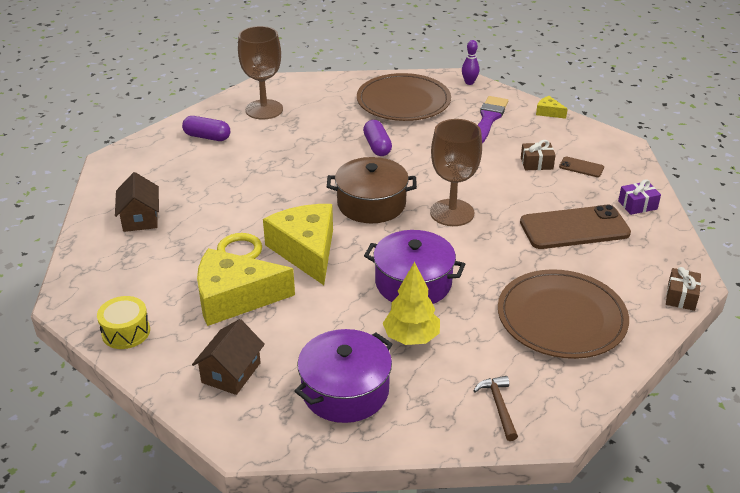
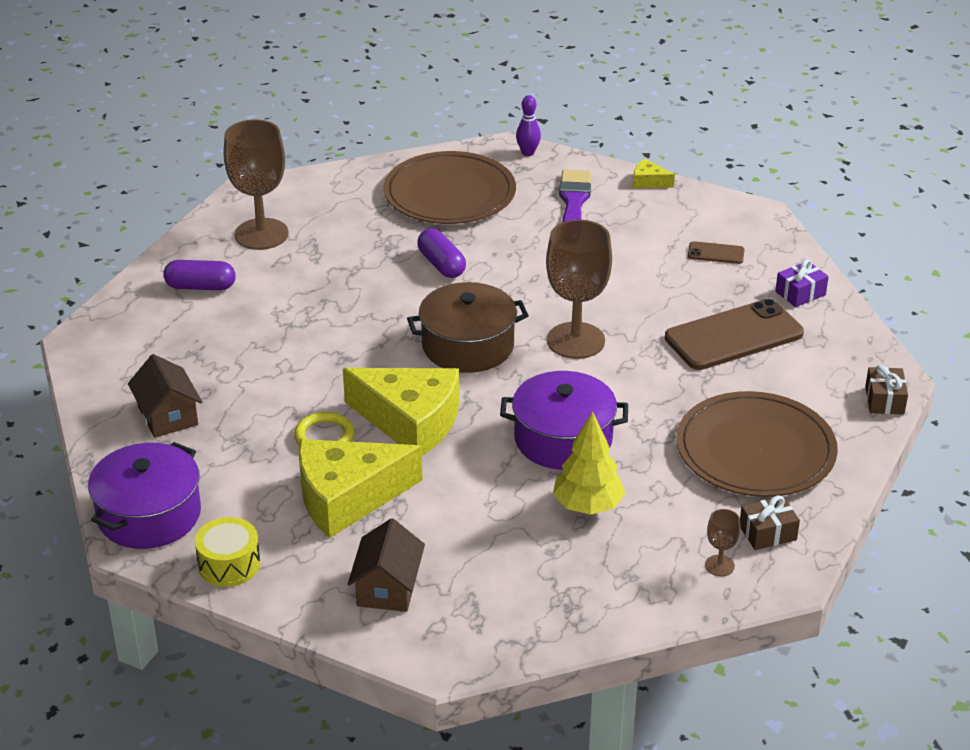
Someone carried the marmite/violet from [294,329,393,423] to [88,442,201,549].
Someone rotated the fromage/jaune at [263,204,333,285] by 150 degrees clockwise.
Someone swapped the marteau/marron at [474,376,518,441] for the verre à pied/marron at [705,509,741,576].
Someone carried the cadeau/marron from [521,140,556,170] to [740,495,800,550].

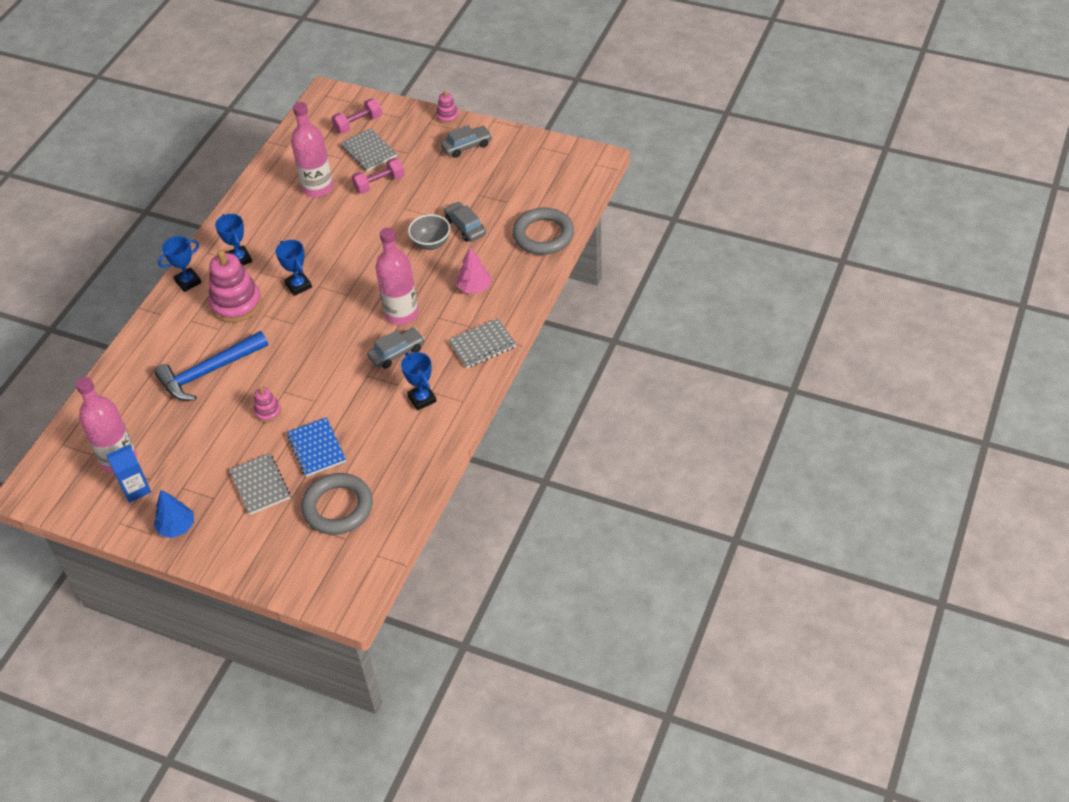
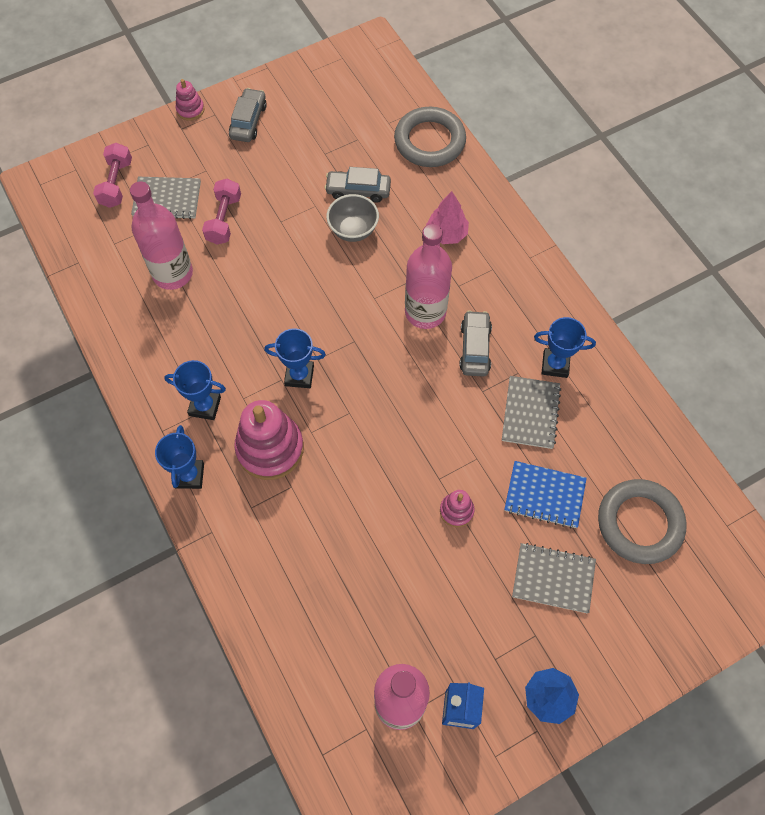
Someone carried the carnet/gris from [448,318,516,368] to [502,376,561,449].
Someone took away the marteau/bleu at [154,331,268,401].

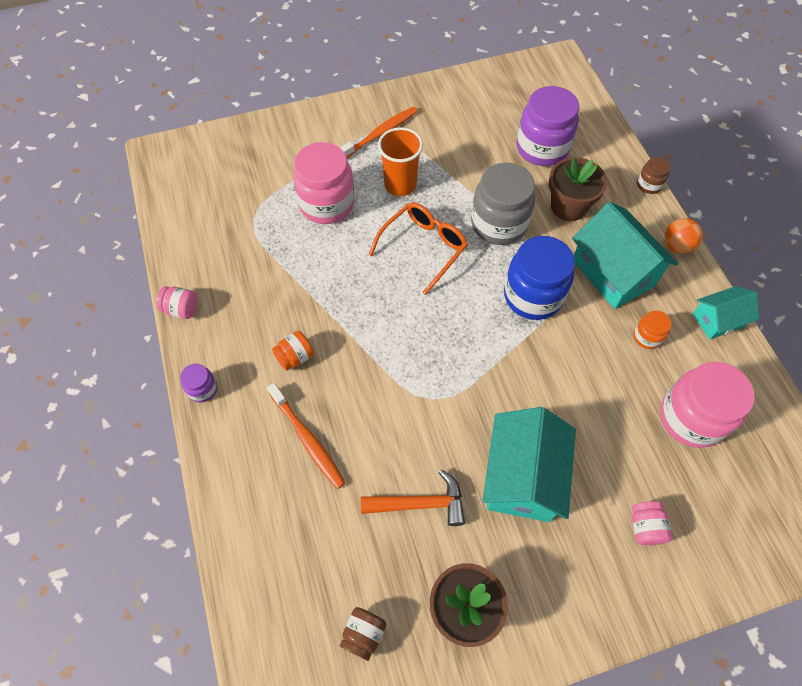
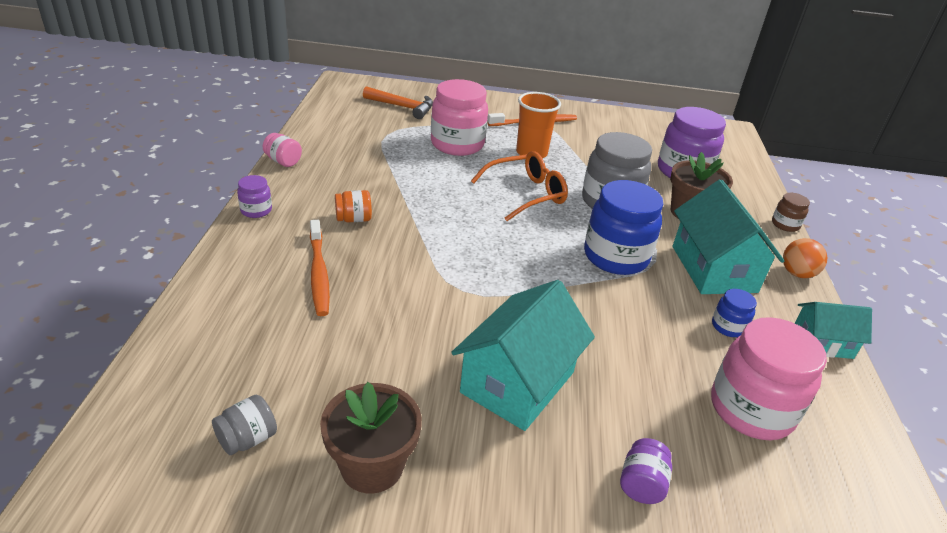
Someone repainted the bocal/marron at [340,607,386,661], which became the bocal/gris at [212,395,277,455].
Someone carried the marteau/orange from [361,469,465,526] to [363,86,433,119].
Someone repainted the bocal/rose at [632,501,673,545], which became the bocal/violet at [620,438,672,504].
Someone repainted the bocal/orange at [633,311,672,349], which became the bocal/bleu at [712,289,757,337].

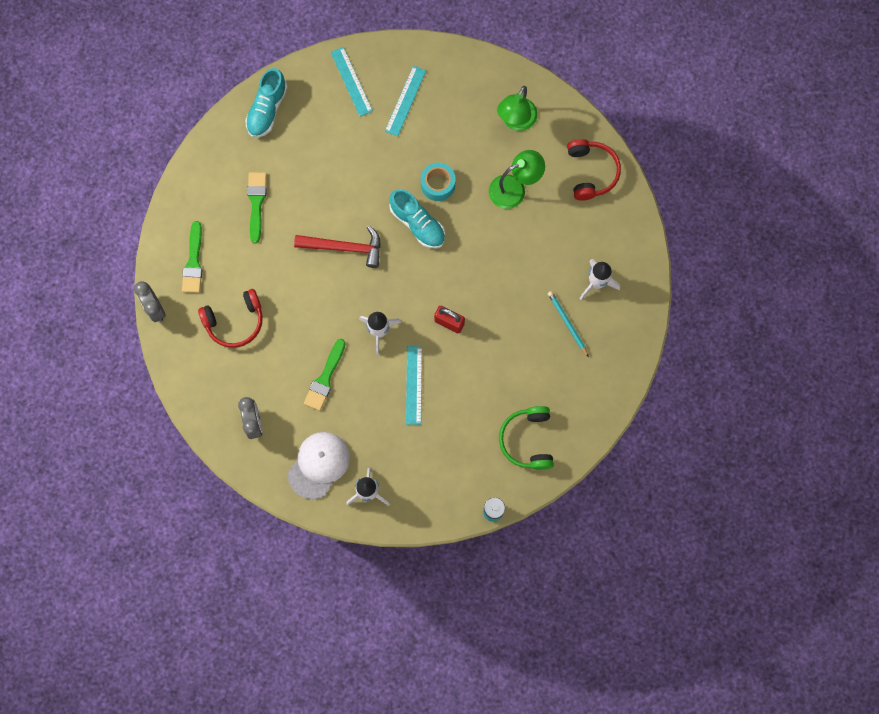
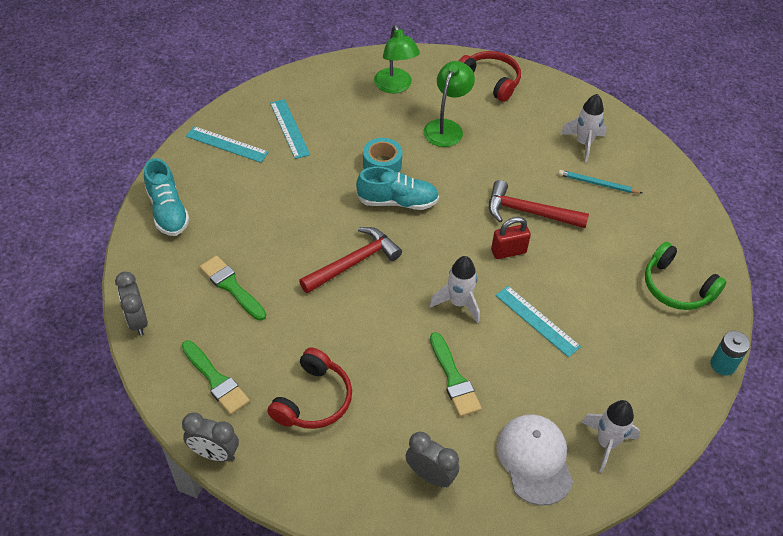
Someone put down the réveil/gris at [115,271,148,335].
Someone put down the marteau/rouge at [489,180,589,228].

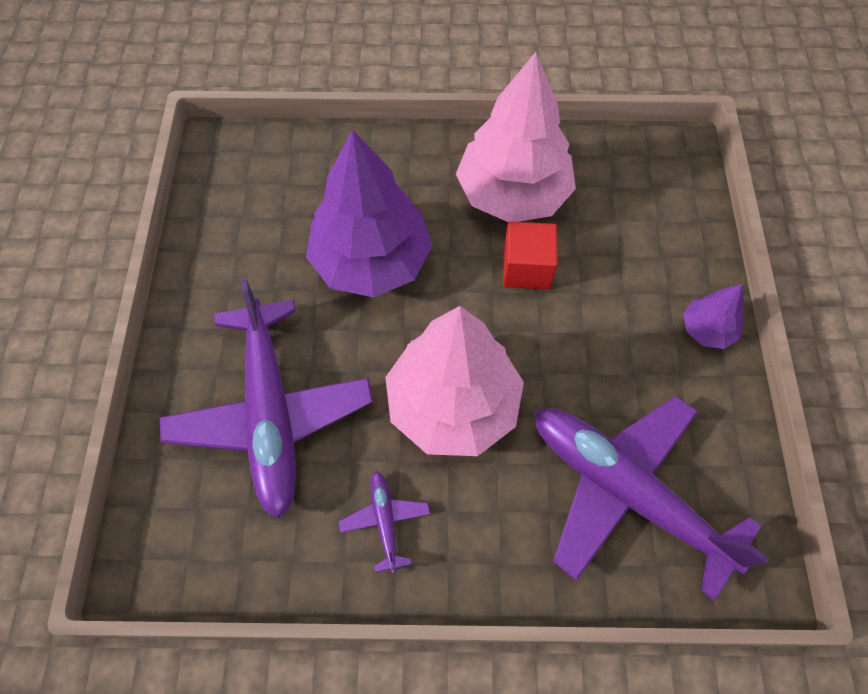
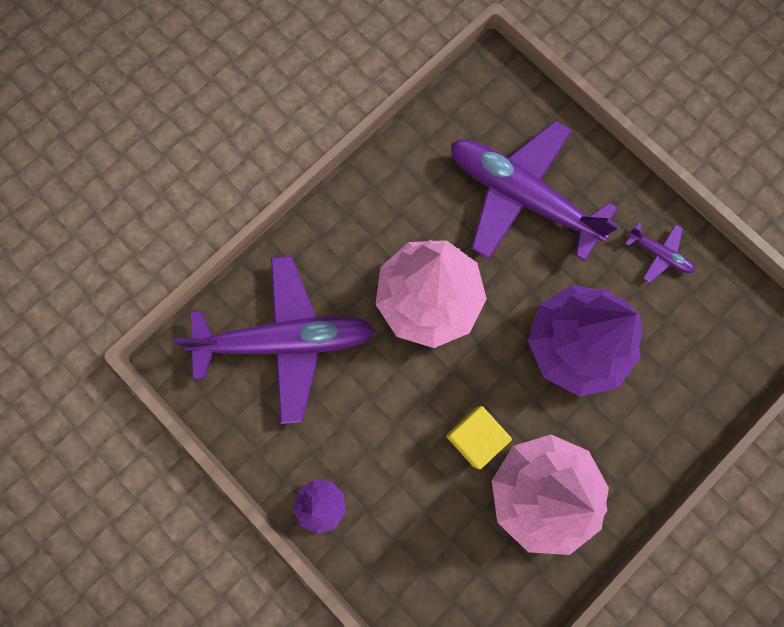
Someone repainted the cube/rouge at [503,222,558,289], which became the cube/jaune at [446,406,512,469].
Someone carried the avion/violet from [338,471,430,573] to [625,222,695,283].

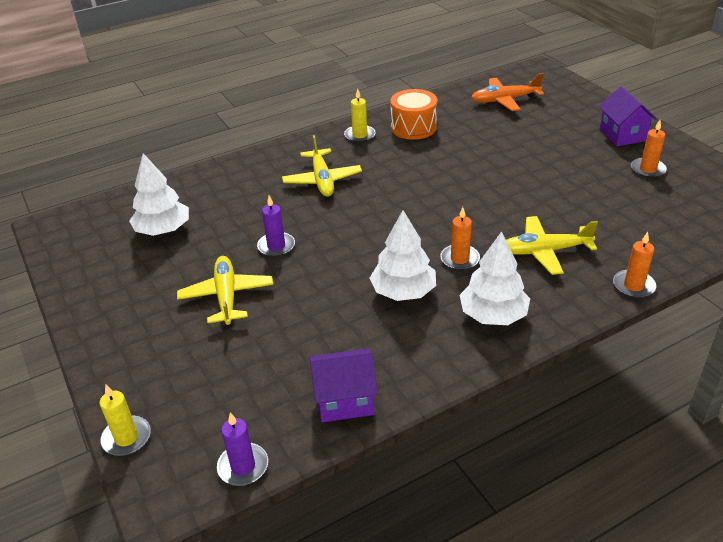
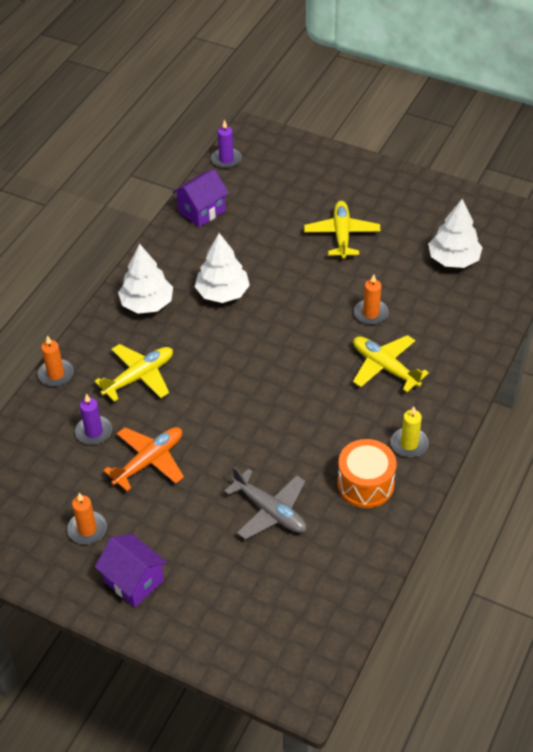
Someone carried the bougie/violet from [257,195,295,257] to [75,394,112,445].
Someone carried the avion/orange from [471,73,544,111] to [103,427,184,491].
Someone put down the avion/gris at [224,466,307,540].
Someone rotated the avion/jaune at [177,256,273,325] by 135 degrees counterclockwise.
Someone carried the bougie/orange from [440,207,480,270] to [354,274,389,325].
Someone took away the bougie/jaune at [100,385,151,456].

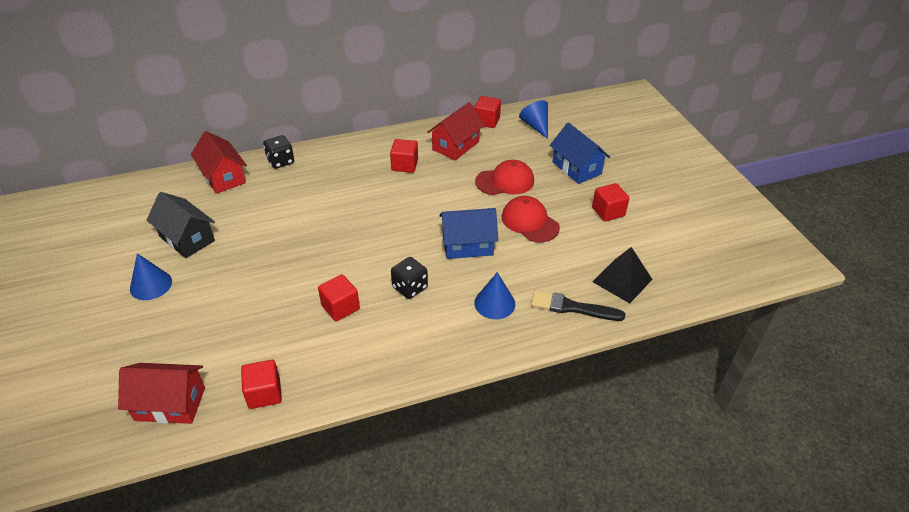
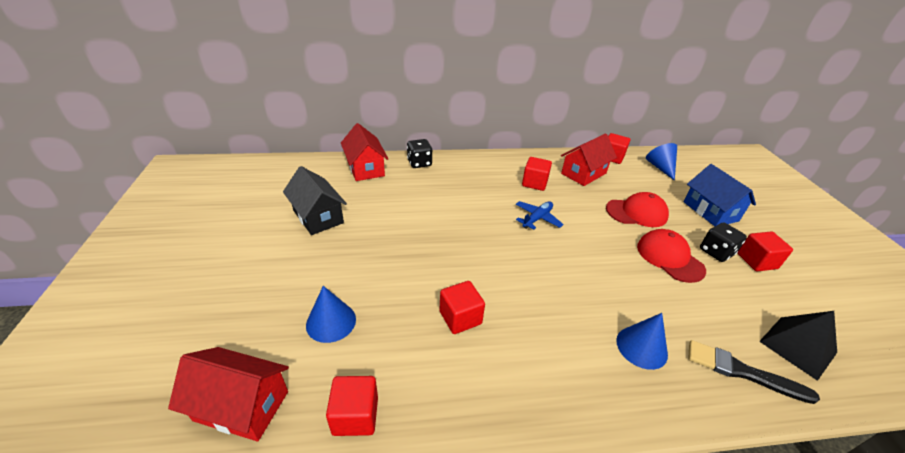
Someone carried the cône/bleu from [130,253,172,300] to [306,286,356,343].
Someone put down the avion/bleu at [516,201,564,230].
Someone carried the dé/noir from [391,257,428,299] to [700,223,747,262].
Someone took away the maison/bleu at [439,208,498,259].

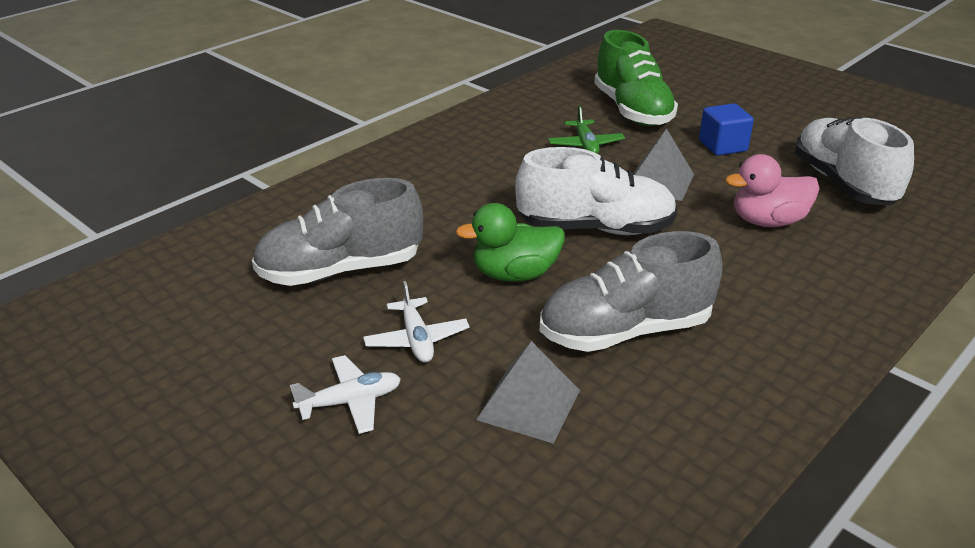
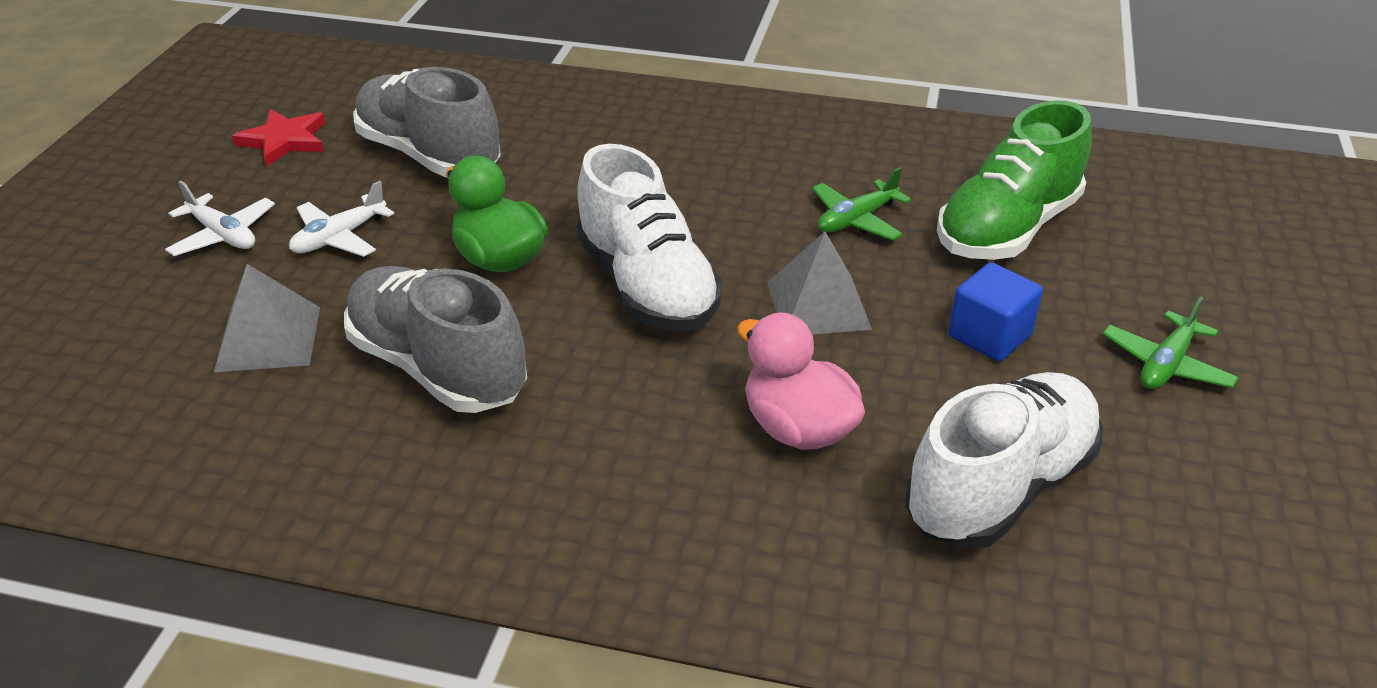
Someone put down the étoile/rouge at [232,109,326,167].
Someone put down the avion/vert at [1103,296,1239,389].

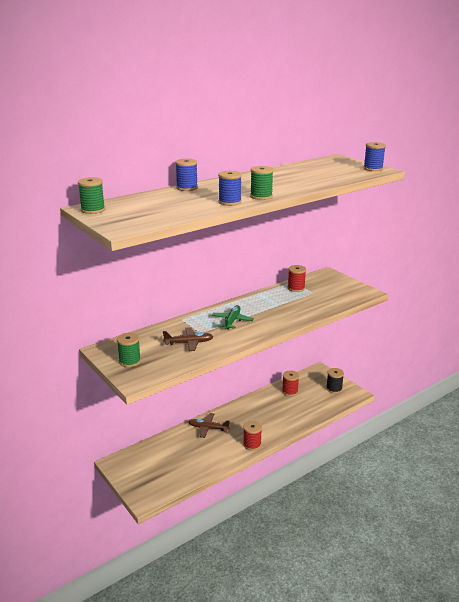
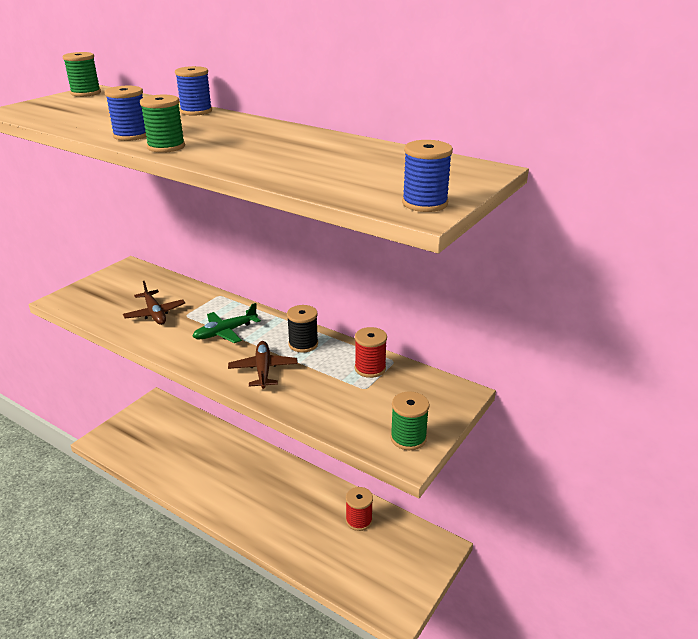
Someone rotated the avion/vert at [212,305,254,330] by 150 degrees clockwise.
Someone carried the avion/marron from [188,413,230,438] to [228,341,298,389].
Someone carried the bobine/noir from [326,368,344,394] to [287,305,318,353].
Someone carried the bobine/vert from [117,333,141,367] to [390,391,430,450].
Someone took away the bobine/rouge at [243,421,262,451].

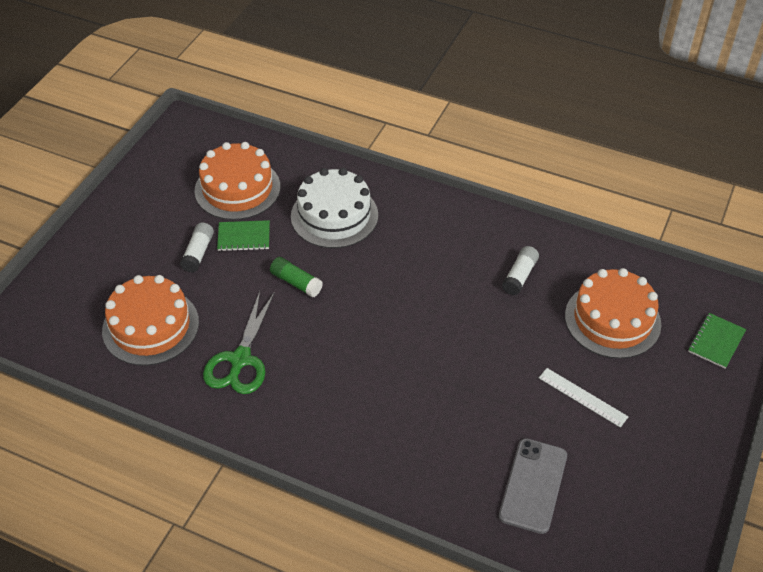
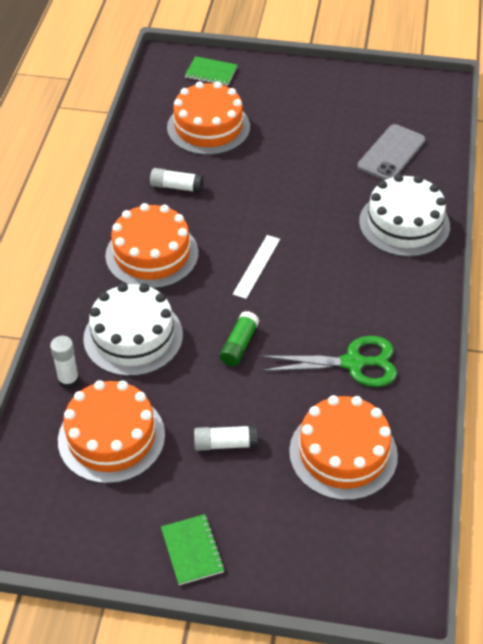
Someone put down the bâton de colle/blanc at [50,336,79,389].
Someone put down the gâteau/orange at [105,203,198,289].
Someone carried the carnet/vert from [217,220,270,251] to [161,514,224,585].
Someone carried the règle/blanc from [539,368,629,428] to [233,235,280,299].
Someone rotated the téléphone/gris at [499,438,567,534] by 60 degrees counterclockwise.
Someone put down the gâteau/blanc at [359,174,450,257].

